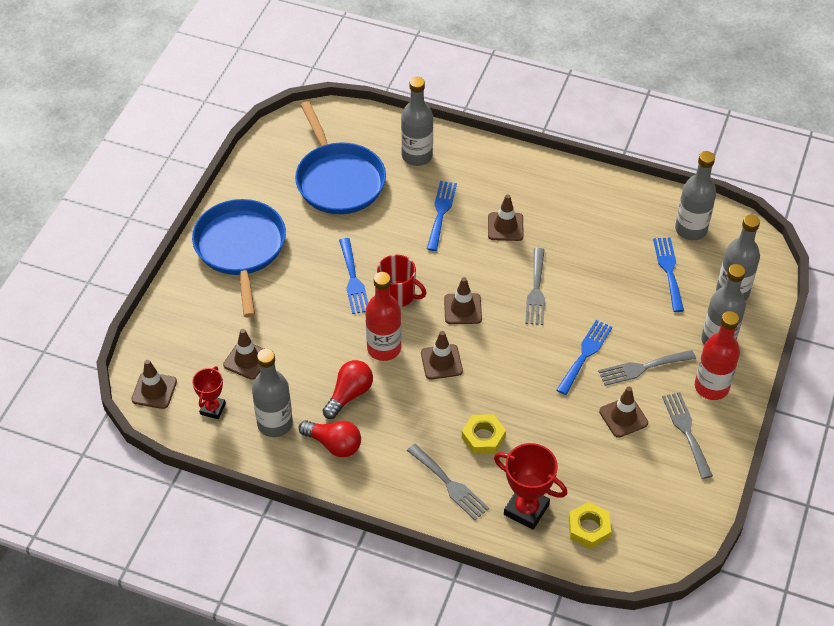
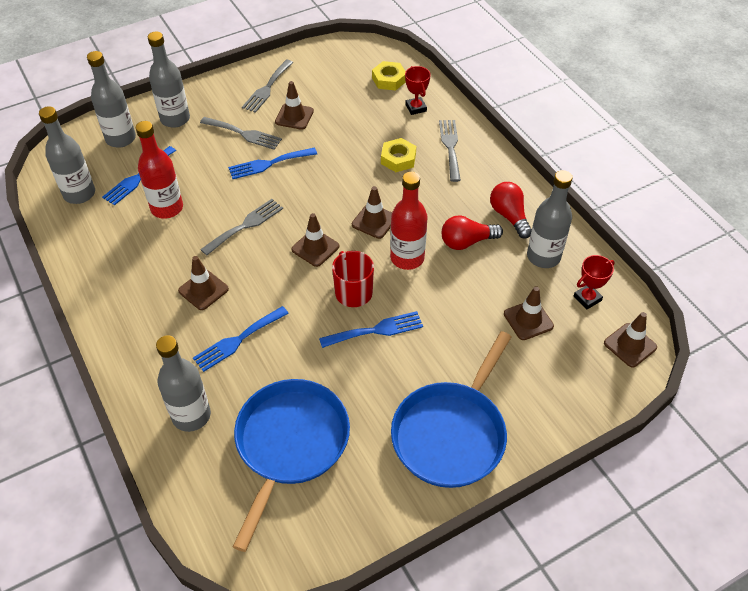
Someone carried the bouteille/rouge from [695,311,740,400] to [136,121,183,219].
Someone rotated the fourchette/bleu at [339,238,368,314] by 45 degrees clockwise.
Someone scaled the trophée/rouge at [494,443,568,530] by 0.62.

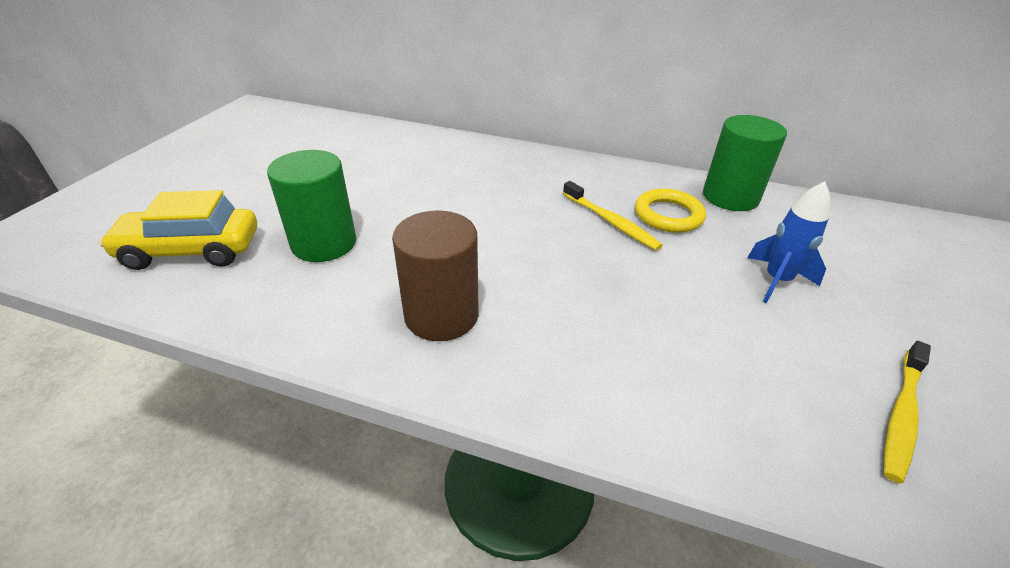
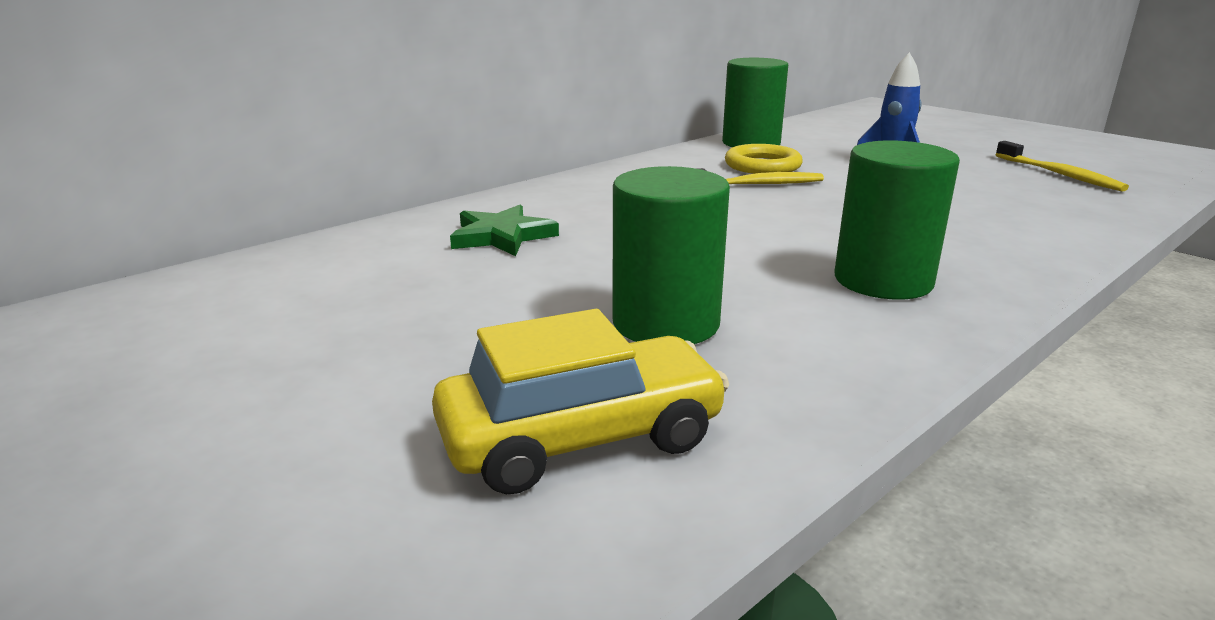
Someone rotated the voiture/jaune at [99,190,257,270] by 135 degrees counterclockwise.
Someone put down the étoile/vert at [450,204,559,256].
Someone repainted the cylindre/marron at [392,211,479,341], which became the cylindre/vert at [835,140,960,300].

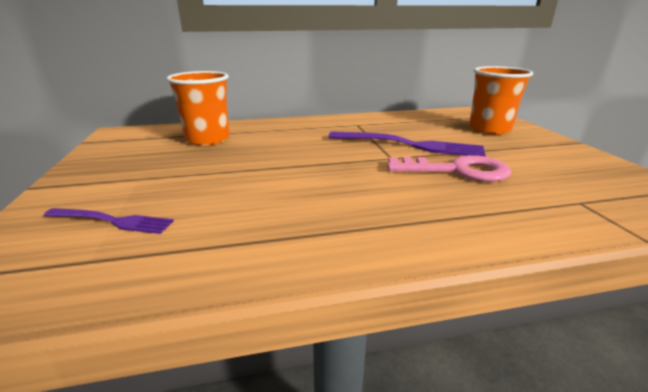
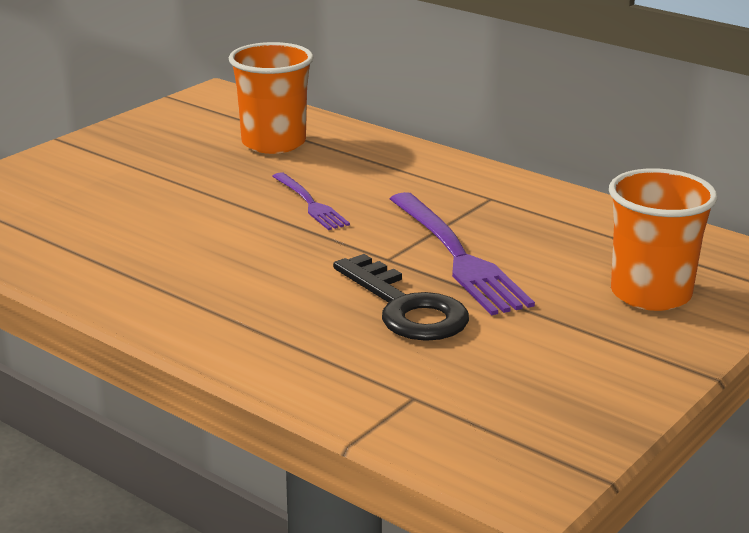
Someone carried the fourchette/violet from [43,208,174,234] to [272,172,350,230].
Someone repainted the clé/rose at [387,155,511,182], which became the clé/noir at [333,254,469,341].

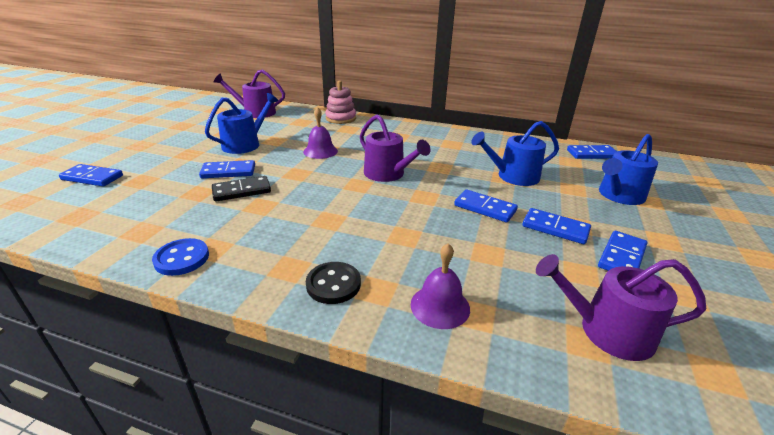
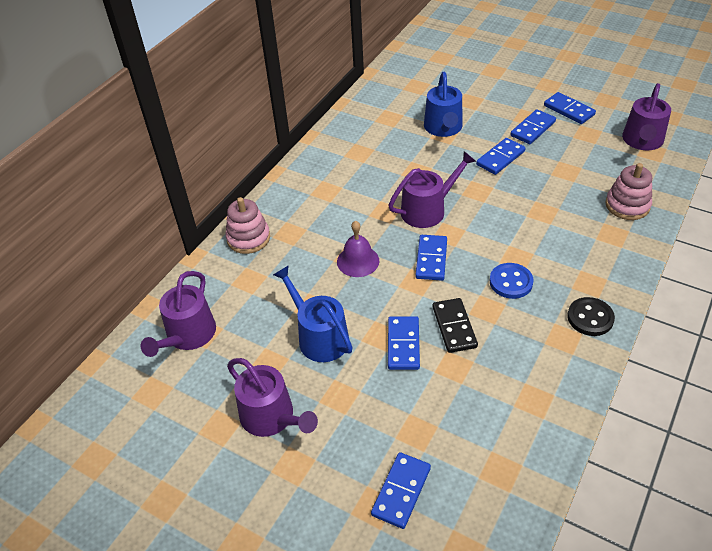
Someone put down the arrosoir/violet at [227,358,318,437].
Someone carried the domino/bleu from [567,145,617,159] to [415,235,447,281].
Someone carried the bouton/bleu from [152,238,209,276] to [490,263,534,299].
Someone carried the bouton/noir from [306,262,361,304] to [567,297,615,336].
Someone swapped the cloche/violet at [411,243,470,329] for the jouet à empiler/rose at [605,163,652,220].
Someone took away the arrosoir/bleu at [599,134,658,205].

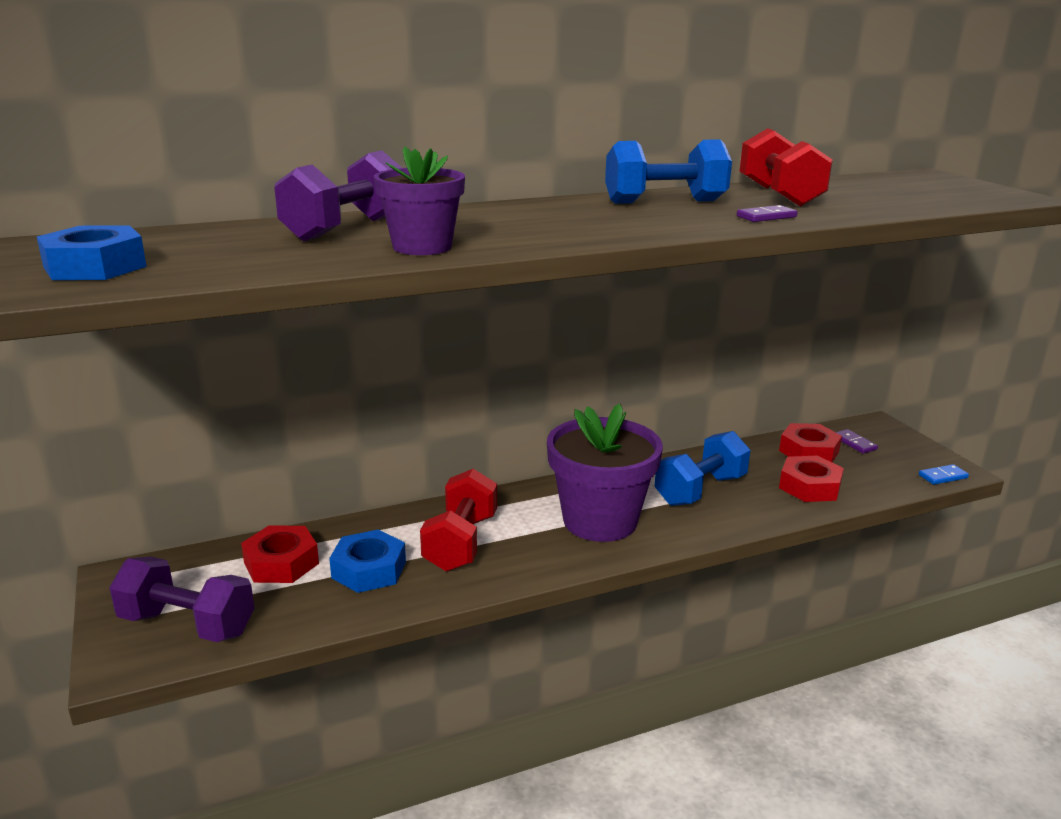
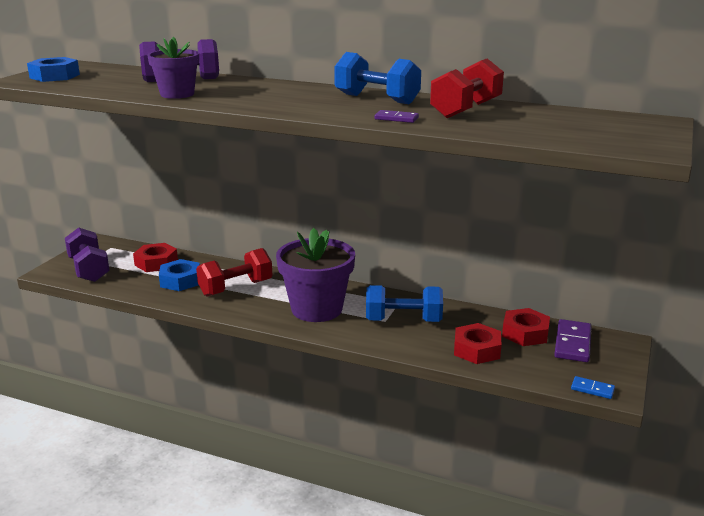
Someone scaled the domino/violet at [836,429,878,454] by 1.82.

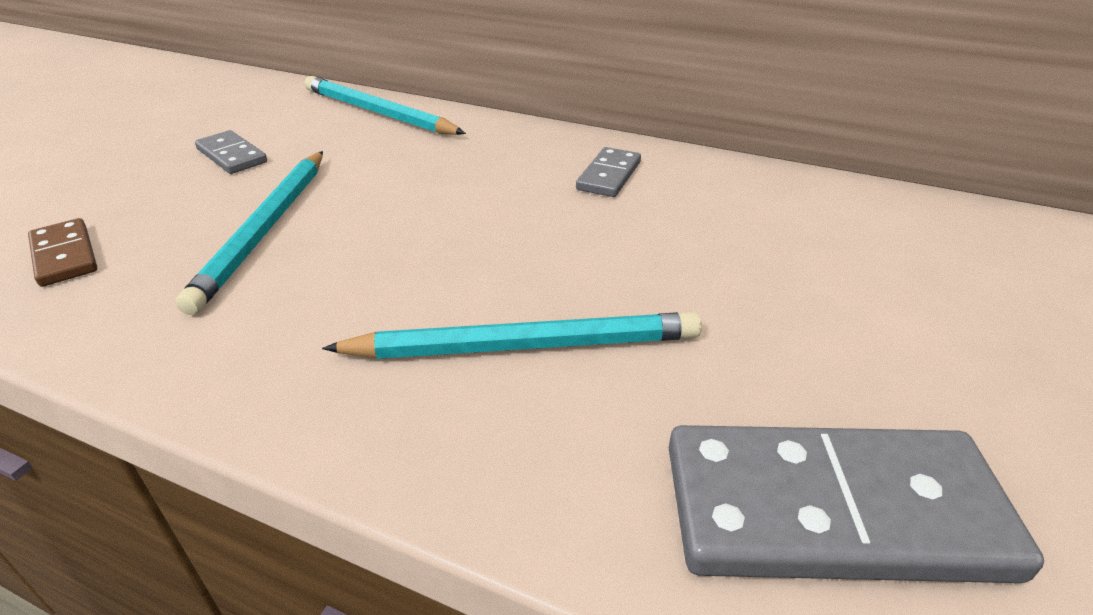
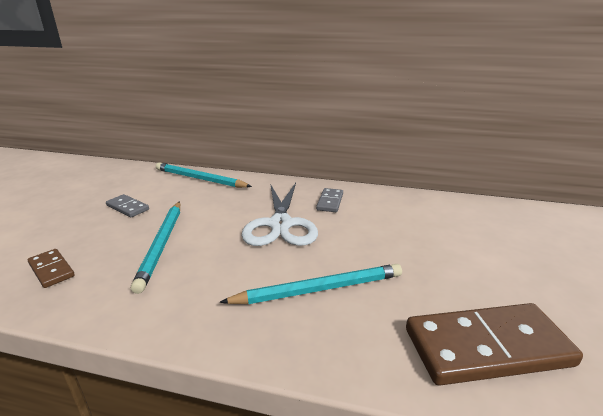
Someone put down the ciseaux/blanc at [241,183,318,246].
Someone repainted the domino/gris at [669,425,1044,583], which became the domino/marron at [406,303,583,386].

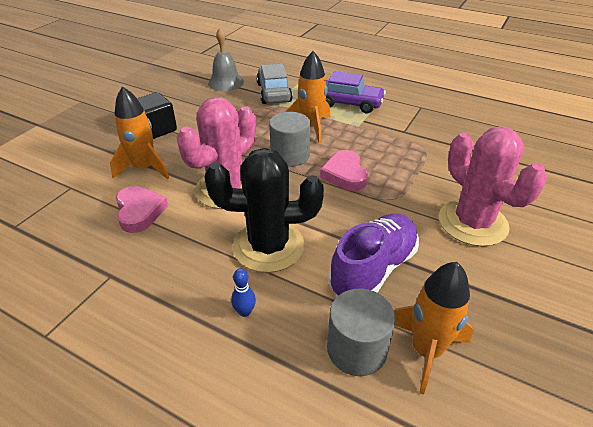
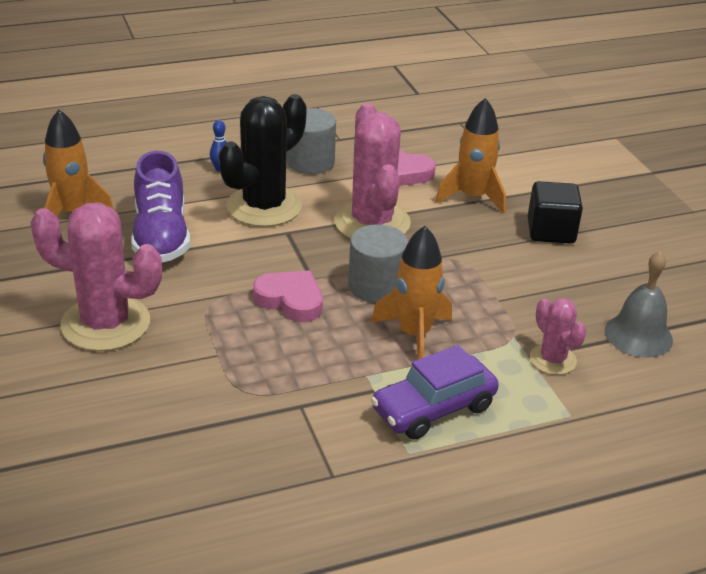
Someone carried the cylindre/gris from [327,289,396,376] to [286,108,336,174].
Someone swapped the voiture/gris at [257,64,293,104] for the cactus/rose at [530,298,587,375].

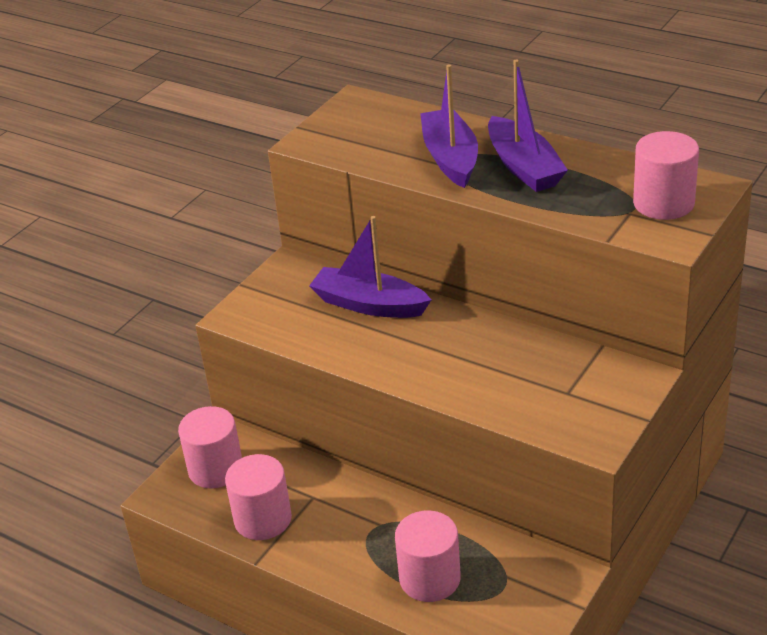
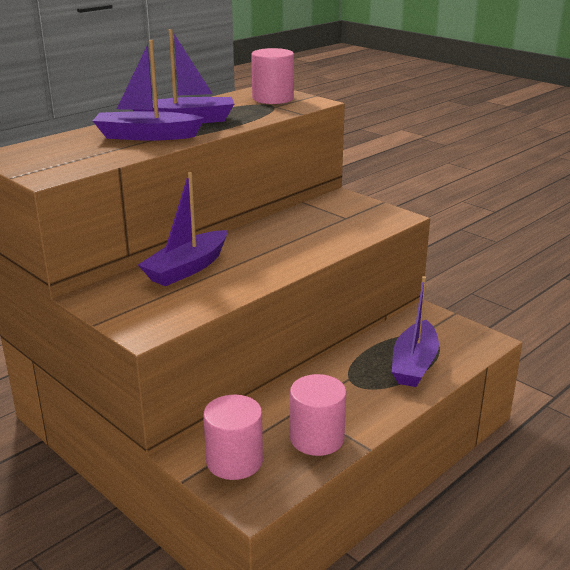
Someone swapped the cylindre/rose at [395,511,461,602] for the bateau/violet at [392,276,439,387].

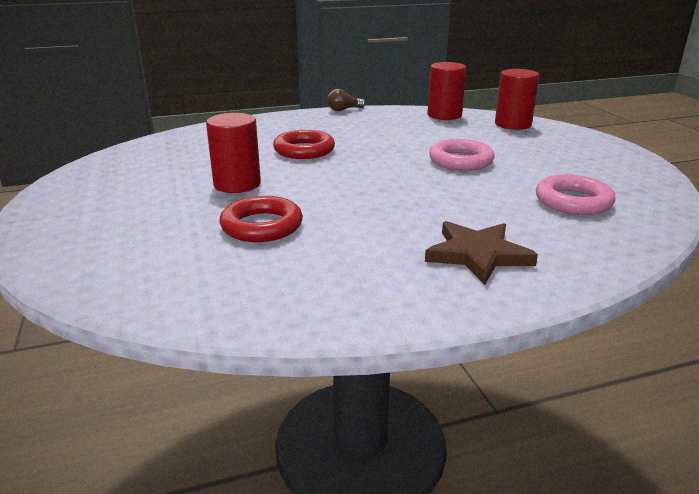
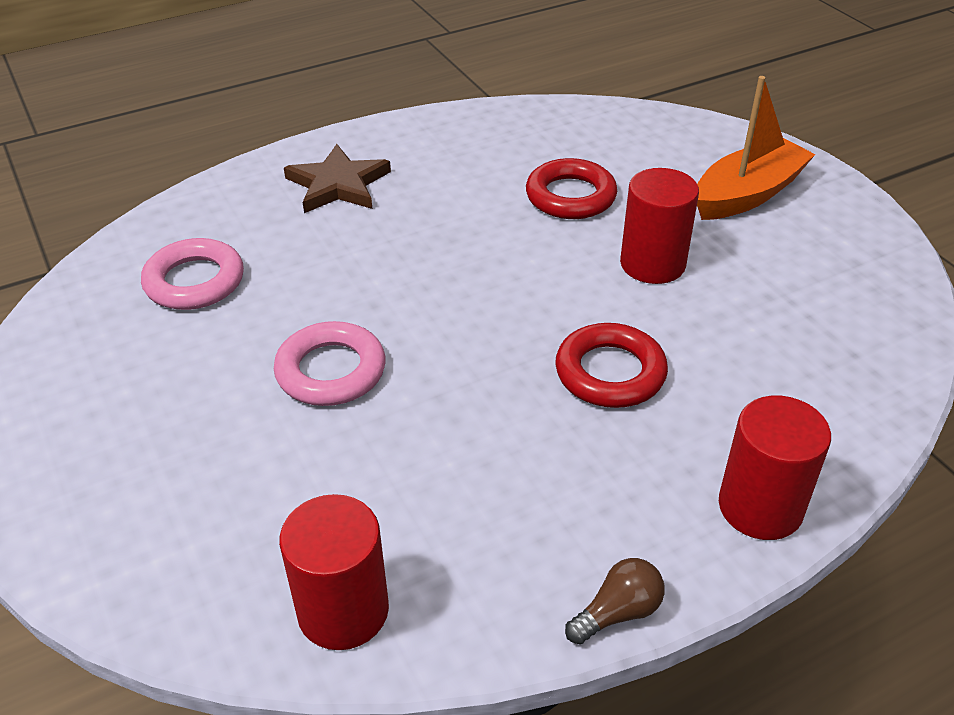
Someone put down the bateau/orange at [697,76,816,220].
Someone carried the cylindre/rouge from [495,69,539,130] to [719,395,831,540].

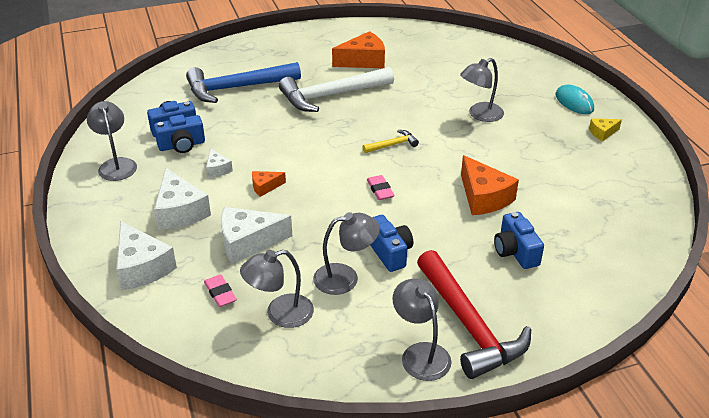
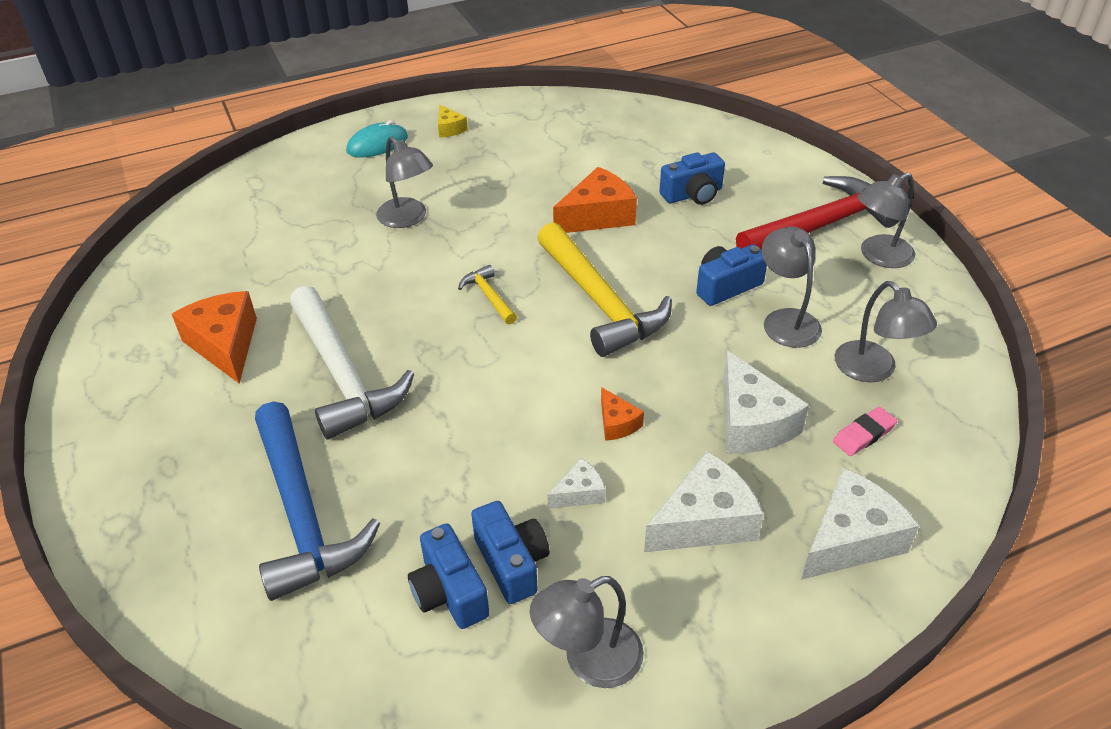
Someone swapped the gomme/rose at [367,175,395,200] for the marteau/jaune at [537,222,672,357].

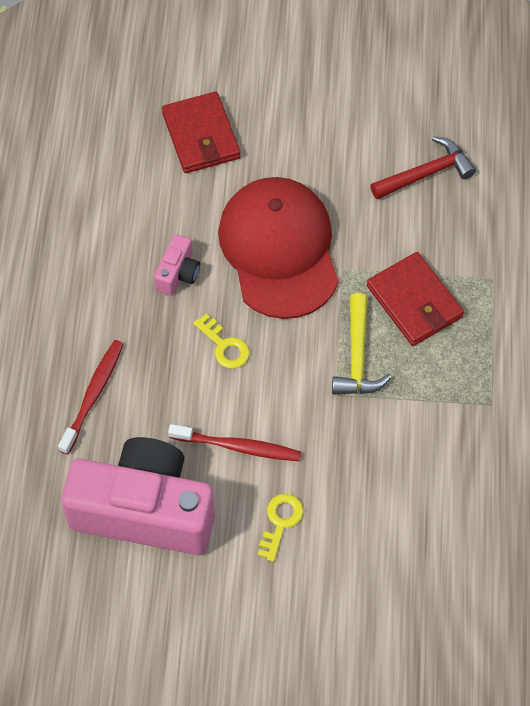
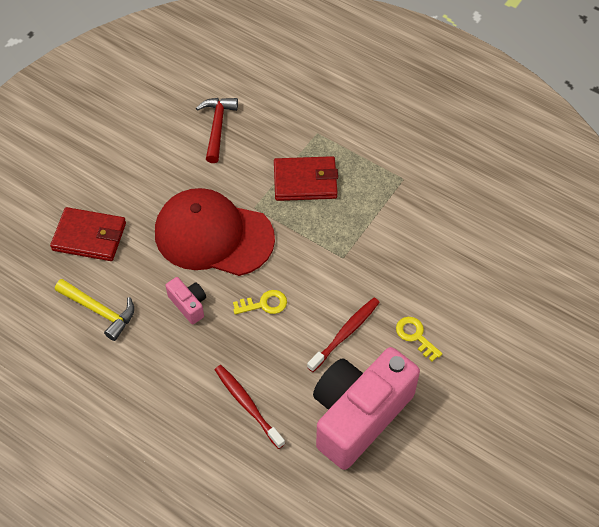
Someone carried the marteau/jaune from [332,293,392,395] to [55,279,134,341].

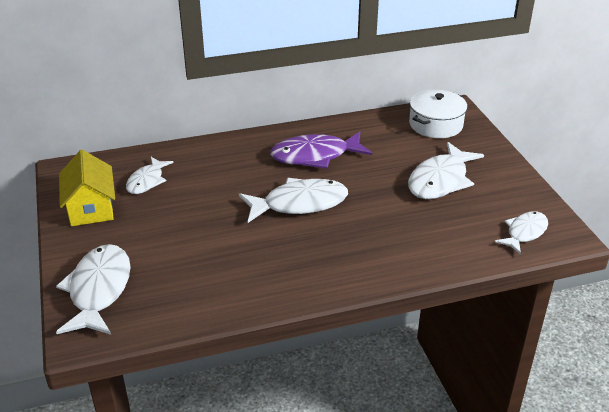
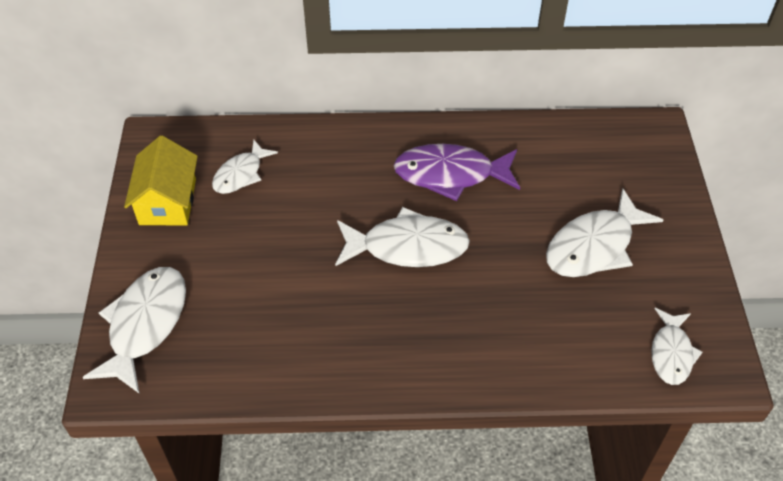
Someone rotated the poisson/blanc at [495,211,548,255] by 135 degrees clockwise.
Someone took away the marmite/blanc at [409,90,468,138].

